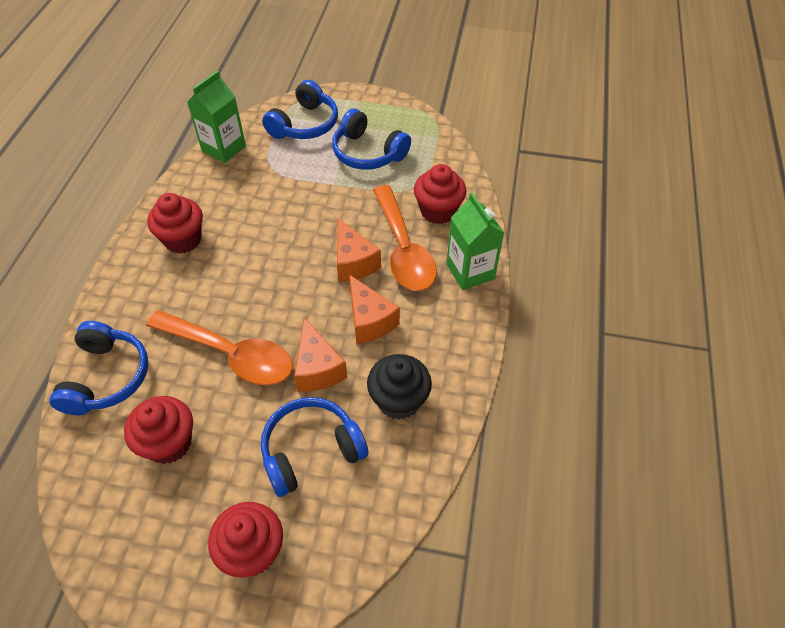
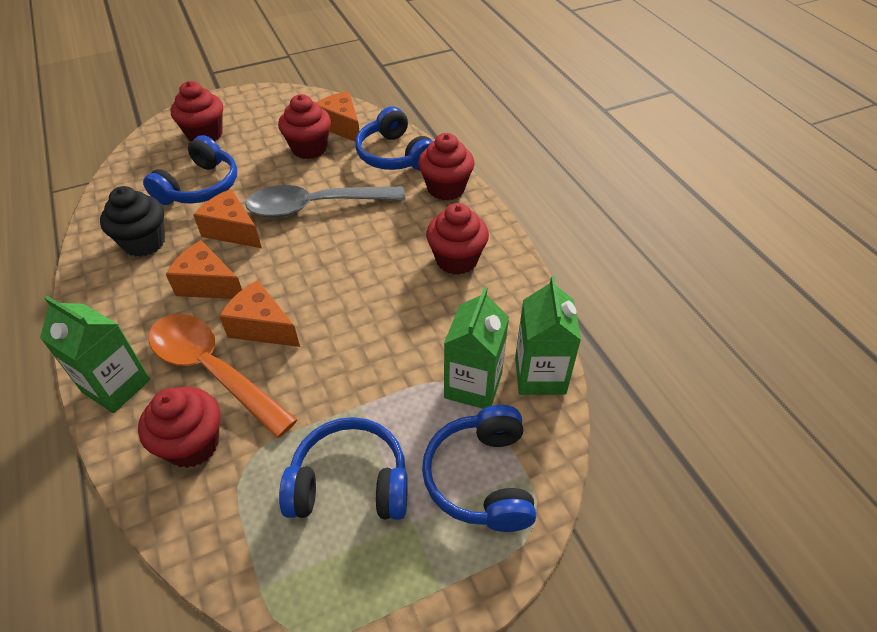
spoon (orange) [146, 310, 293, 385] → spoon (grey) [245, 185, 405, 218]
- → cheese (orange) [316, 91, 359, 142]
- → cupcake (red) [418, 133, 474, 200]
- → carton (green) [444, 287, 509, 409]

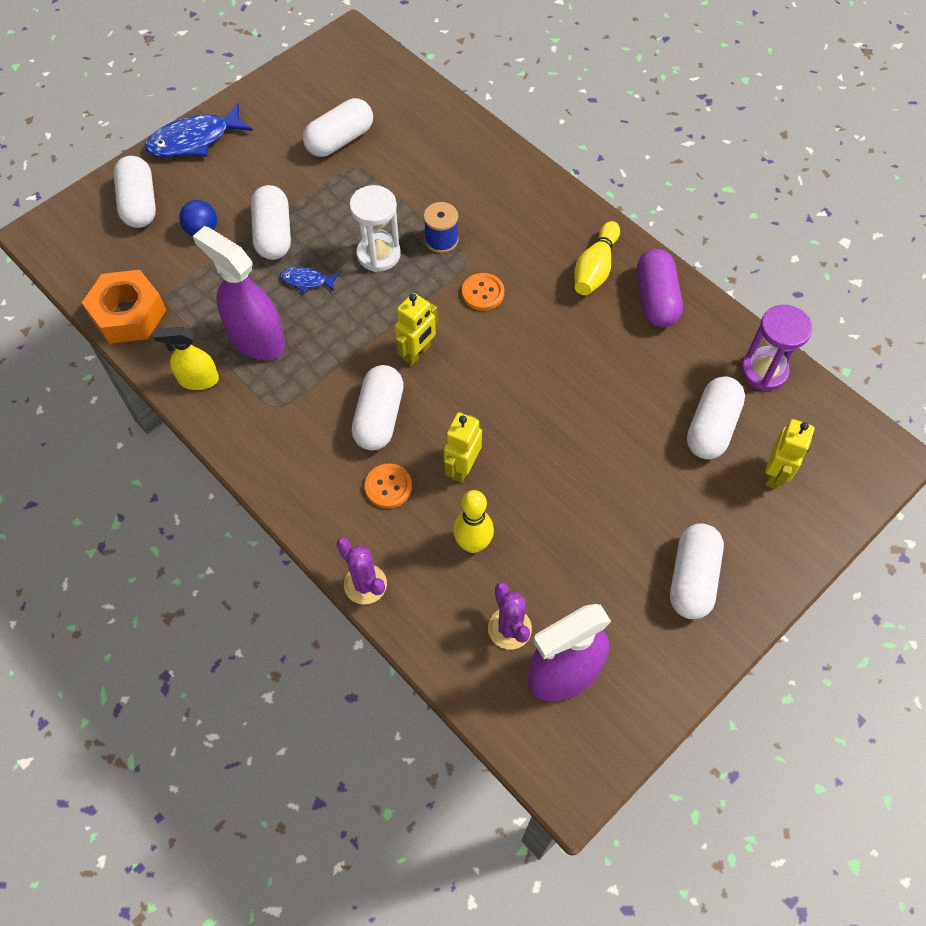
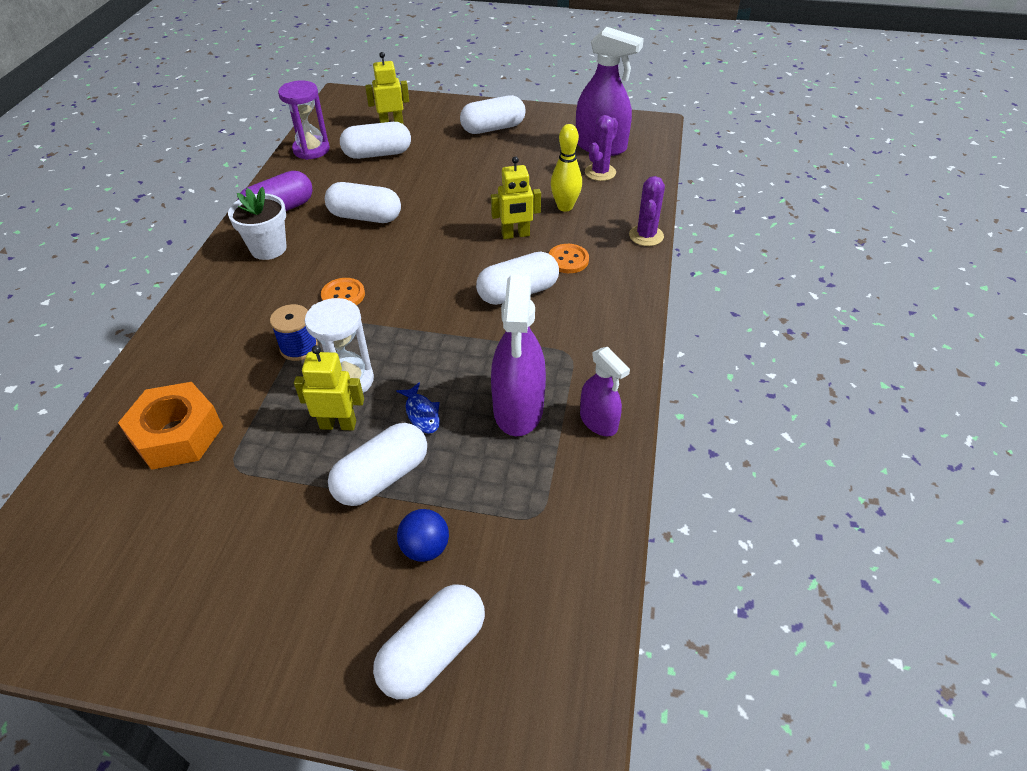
capsule (white) [303, 98, 373, 157] → capsule (white) [325, 182, 401, 223], shifted
fish (blue) [145, 103, 253, 158] → -
bowling pin (yellow) [575, 221, 620, 295] → flower pot (white) [228, 187, 287, 260]
nut (orange) [82, 270, 166, 344] → nut (orange) [118, 382, 223, 470], shifted
robot (yellow) [394, 293, 438, 366] → robot (yellow) [294, 345, 364, 430], shifted
spray bottle (yellow) [154, 327, 219, 390] → spray bottle (purple) [580, 347, 630, 436]

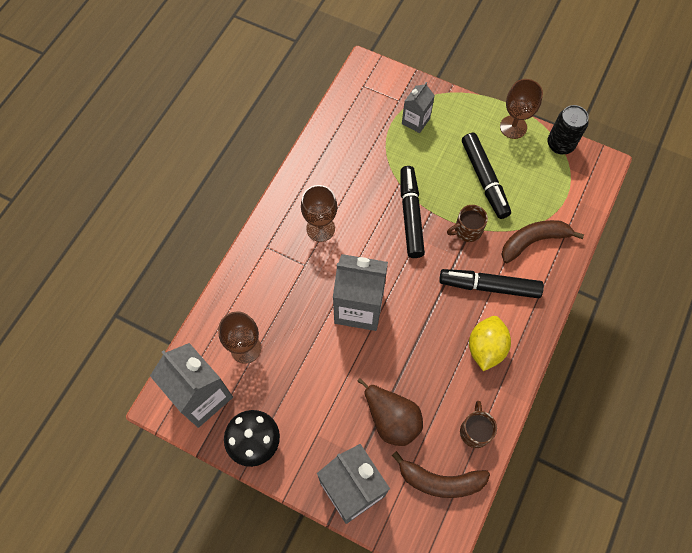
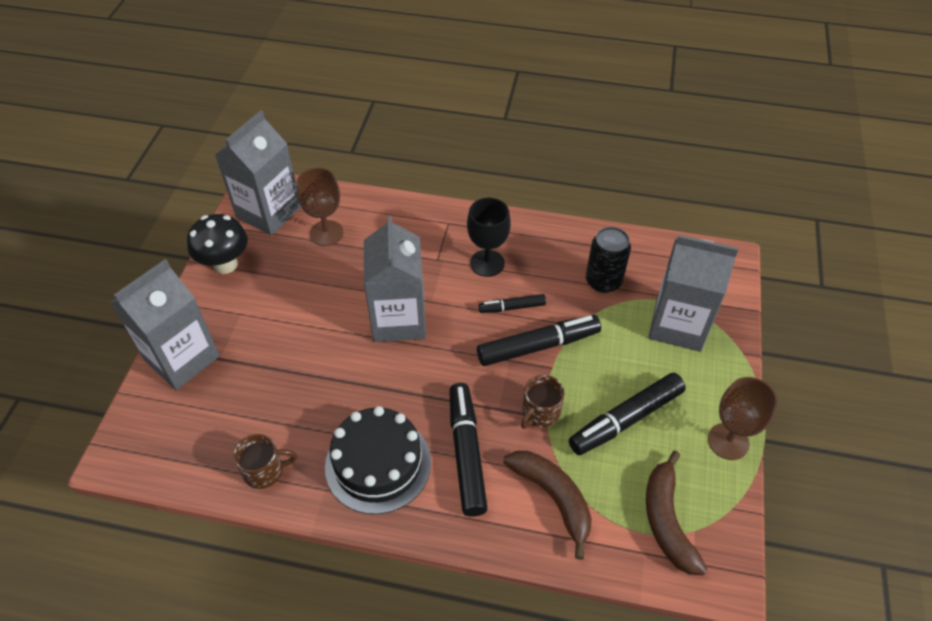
carton (grey) [402, 82, 435, 133] → carton (grey) [648, 235, 739, 352], x1.81
can (black) [548, 105, 589, 155] → can (black) [586, 227, 631, 293], shifted
goblet (brown) [301, 185, 337, 242] → goblet (black) [467, 198, 511, 277]
mug (brown) [447, 205, 488, 242] → mug (brown) [521, 375, 565, 429], 105 degrees counterclockwise
lemon (yellow) [469, 316, 511, 371] → cake (black) [325, 406, 431, 514]
pear (brown) [358, 378, 423, 446] → -
banana (brown) [392, 451, 490, 498] → banana (brown) [646, 451, 707, 575], shifted
- → marker (black) [479, 294, 546, 313]

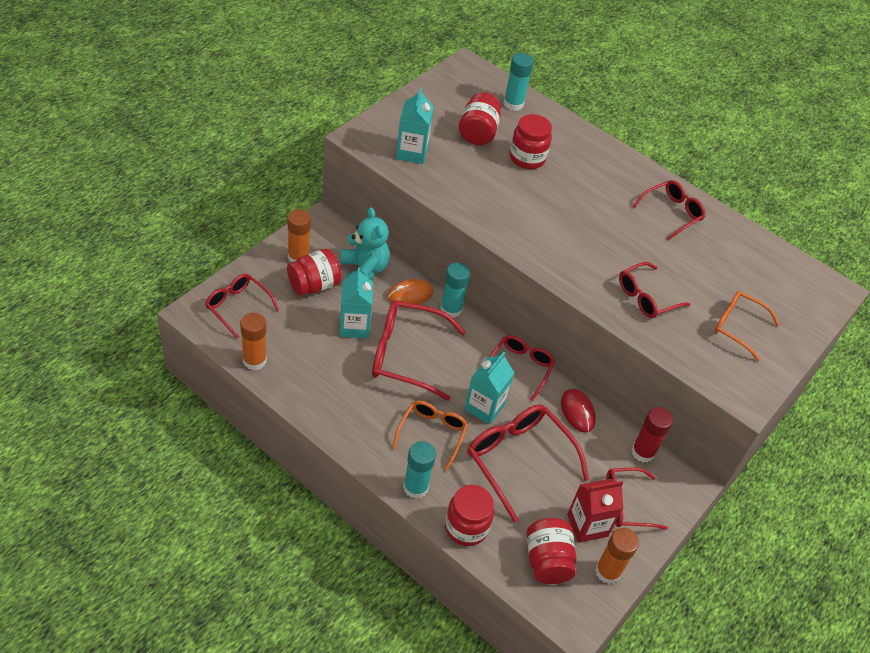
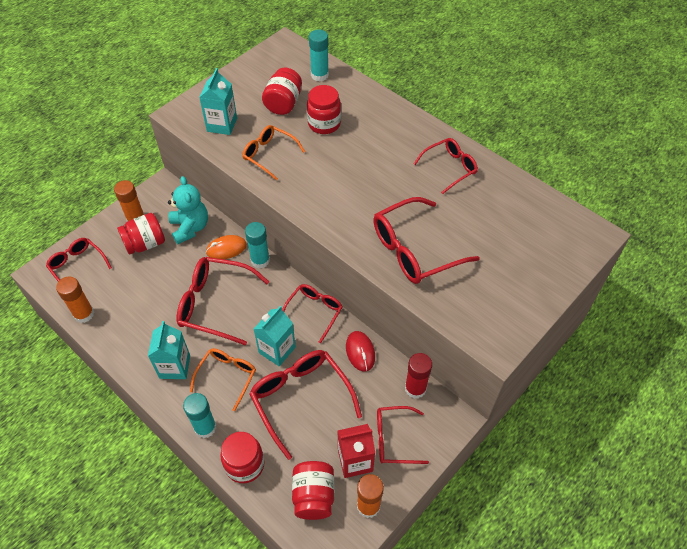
glasses (red) [619, 262, 691, 318] → glasses (red) [373, 197, 480, 284], x1.61
carton (turquoise) [339, 267, 373, 338] → carton (turquoise) [148, 321, 190, 379], shifted
glasses (orange) [714, 291, 780, 361] → glasses (orange) [242, 125, 305, 180], shifted

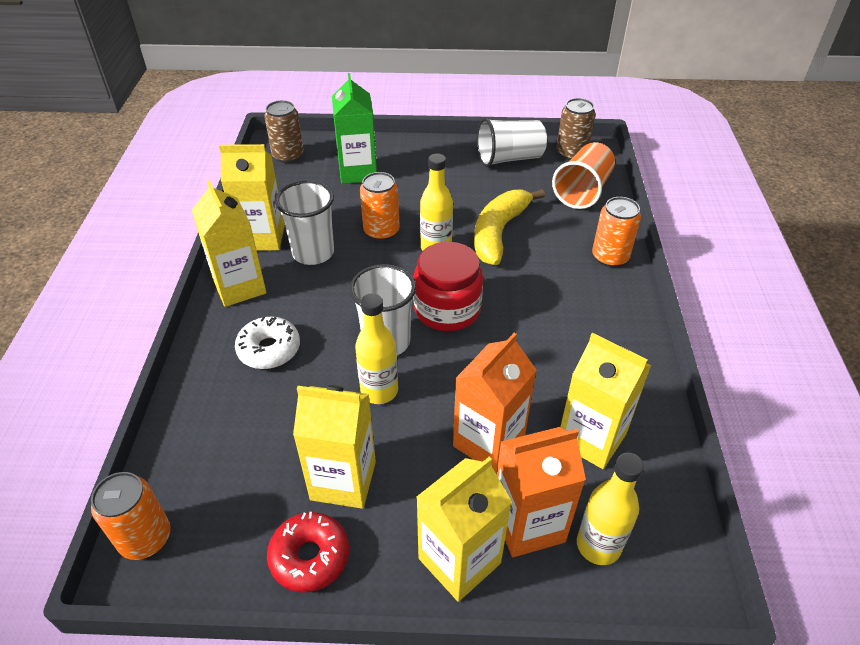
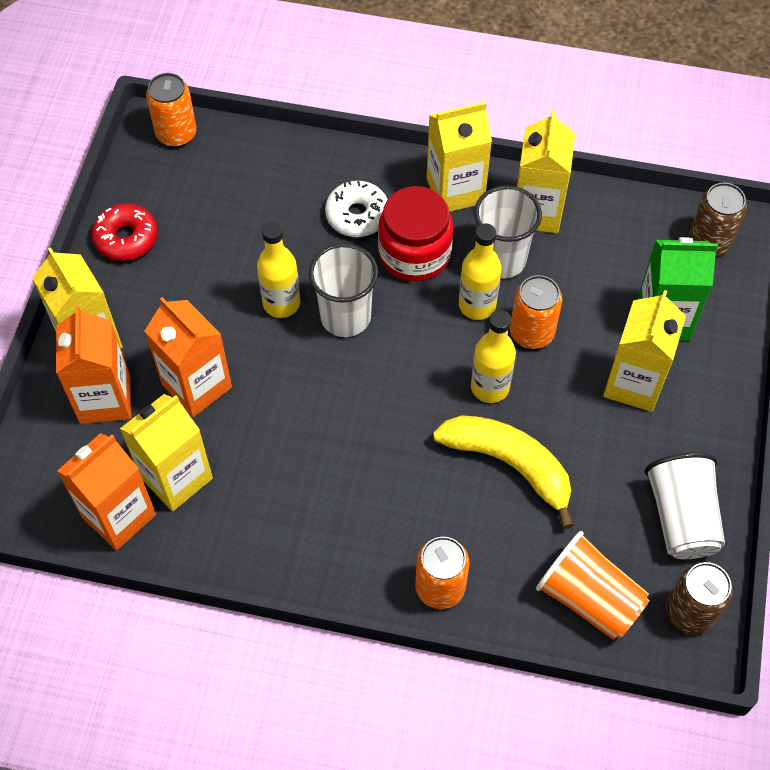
jar (red) [413, 242, 483, 331] → jar (red) [378, 186, 453, 282], shifted
carton (yellow) [293, 385, 376, 509] → carton (yellow) [603, 290, 686, 412], shifted
bottle (yellow) [577, 453, 644, 565] → bottle (yellow) [459, 223, 502, 320], shifted
- → carton (orange) [57, 433, 156, 551]

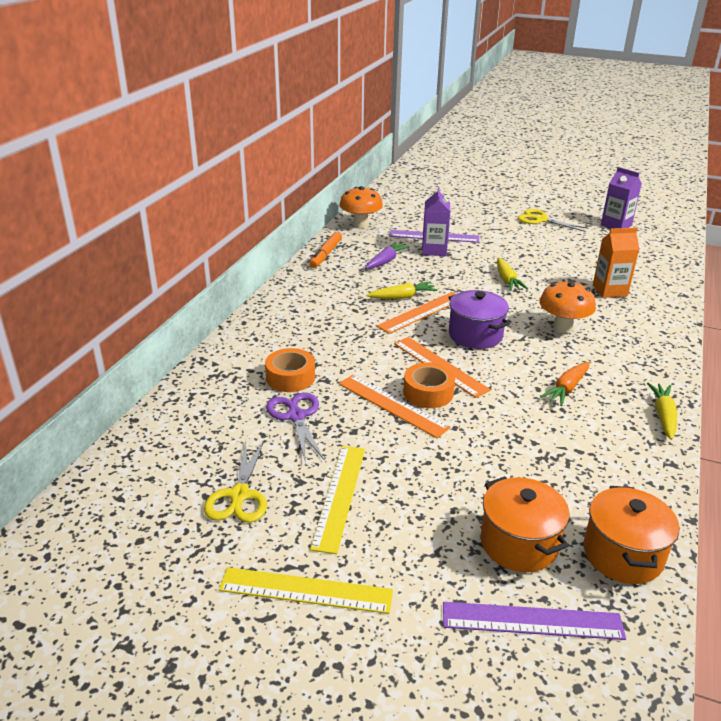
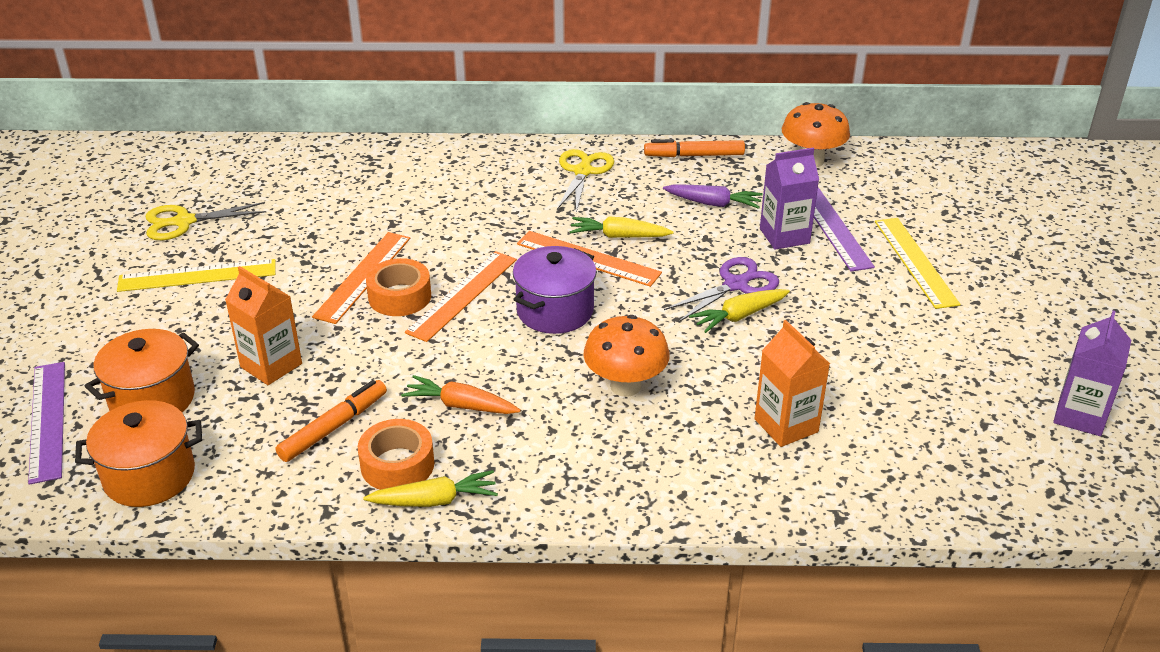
scissors (yellow) [518, 209, 589, 232] → scissors (yellow) [557, 149, 614, 213], shifted
carrot (yellow) [366, 281, 438, 299] → carrot (yellow) [570, 217, 674, 238], 135 degrees clockwise
tape (orange) [265, 348, 315, 392] → tape (orange) [358, 419, 434, 490], shifted
scissors (purple) [266, 392, 324, 460] → scissors (purple) [664, 257, 779, 322], shifted
ruler (yellow) [219, 567, 393, 614] → ruler (yellow) [875, 218, 961, 309], shifted
- → carton (orange) [225, 266, 302, 385]
- → marker (orange) [276, 380, 387, 462]

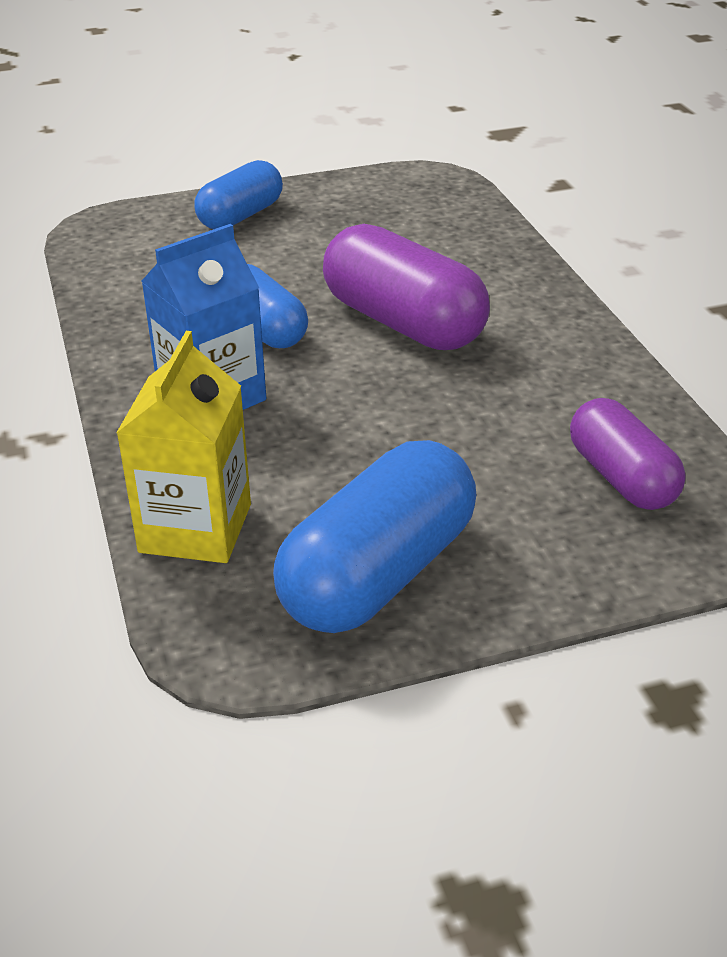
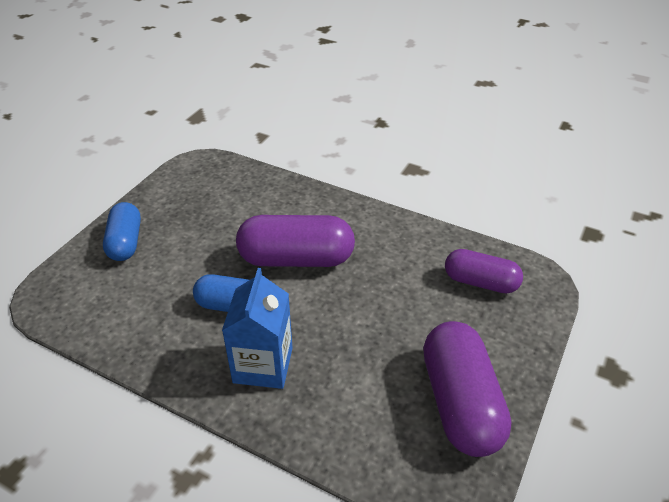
carton (yellow) [116, 331, 251, 563] → -
capsule (blue) [273, 440, 476, 633] → capsule (purple) [423, 321, 511, 457]

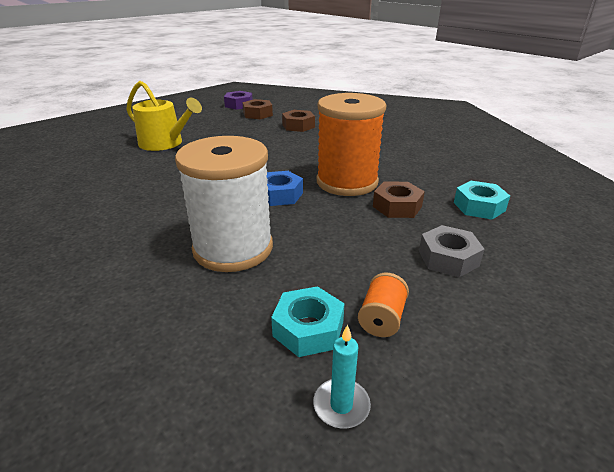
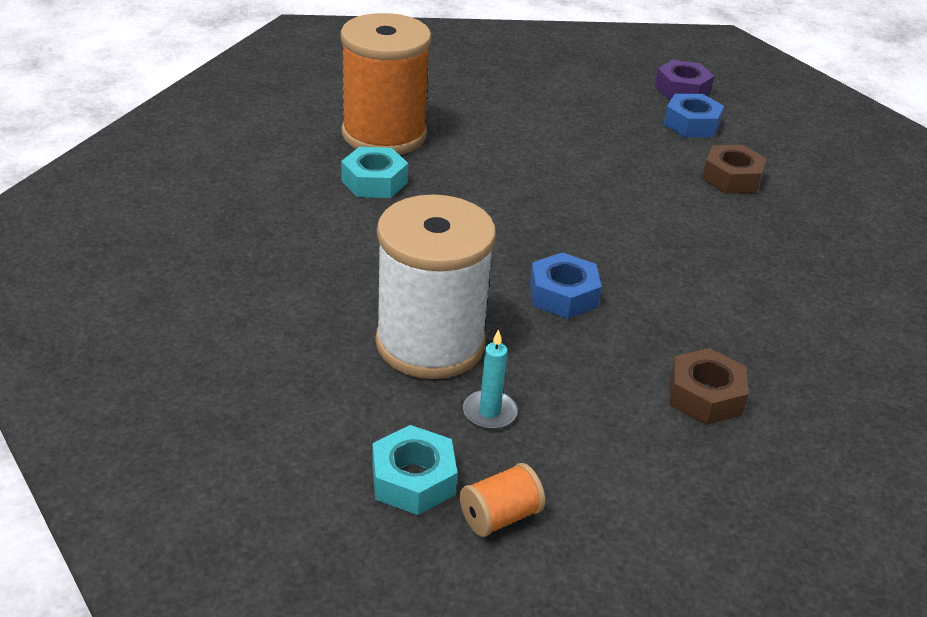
watering can (yellow) [126, 81, 202, 151] → -
spool (orange) [317, 93, 386, 196] → spool (orange) [341, 13, 432, 154], shifted
nut (brown) [242, 99, 273, 119] → nut (blue) [663, 94, 724, 137]
nut (turquoise) [454, 181, 510, 220] → nut (turquoise) [341, 147, 408, 198], shifted
nut (grey) [419, 225, 484, 277] → -
candle (turquoise) [313, 325, 371, 428] → candle (turquoise) [463, 329, 518, 429], shifted

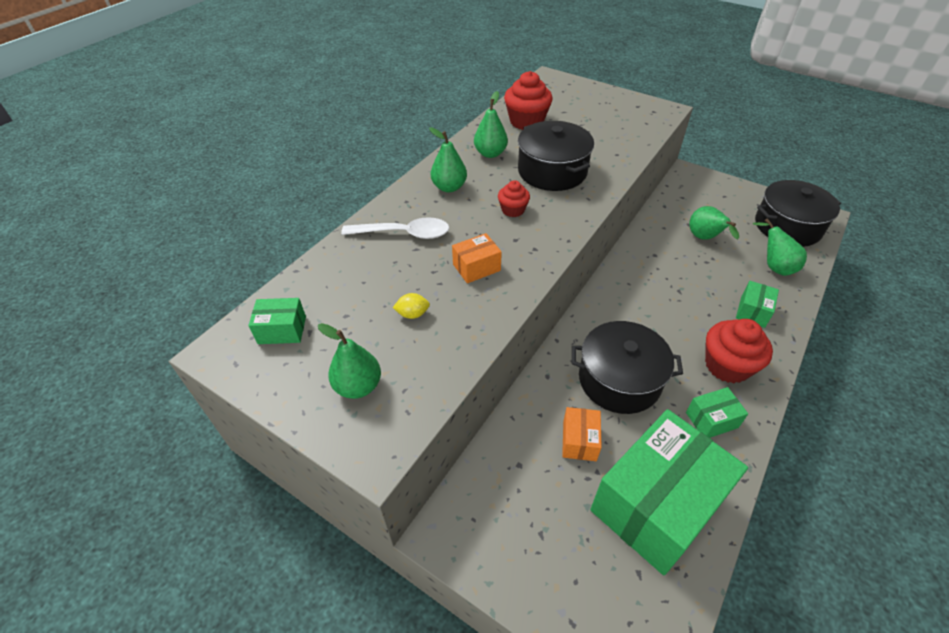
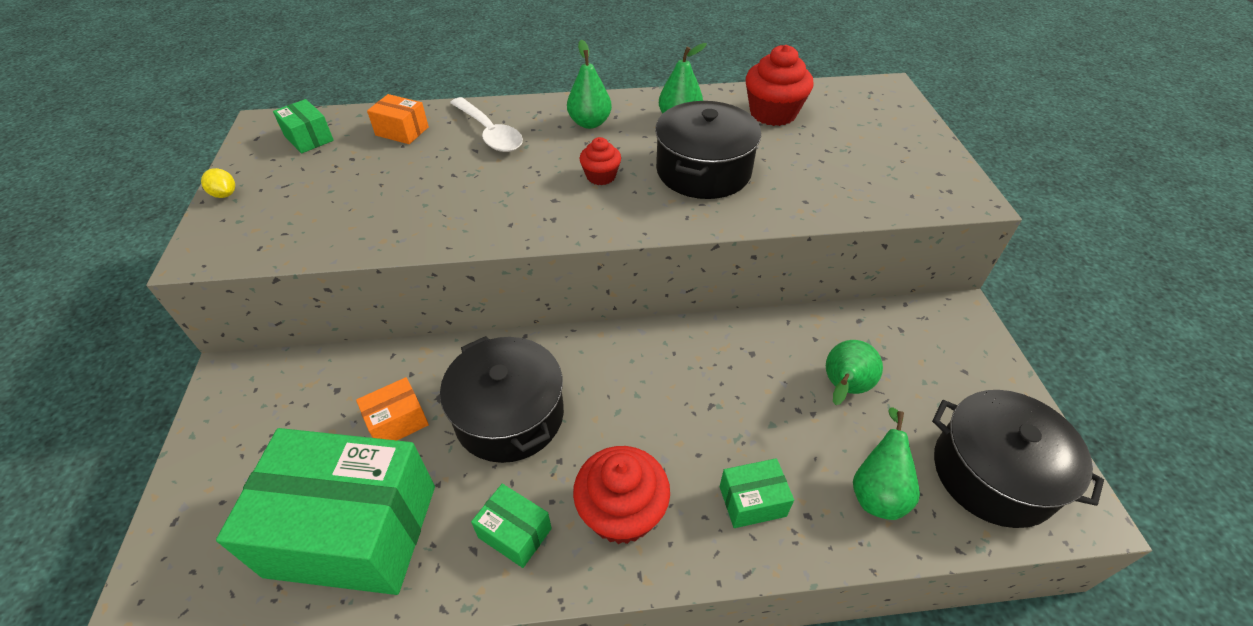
box (orange) [452, 233, 502, 283] → box (orange) [367, 94, 429, 144], shifted
lemon (yellow) [393, 293, 430, 319] → lemon (yellow) [201, 168, 235, 198], shifted
pear (green) [318, 323, 381, 399] → -

